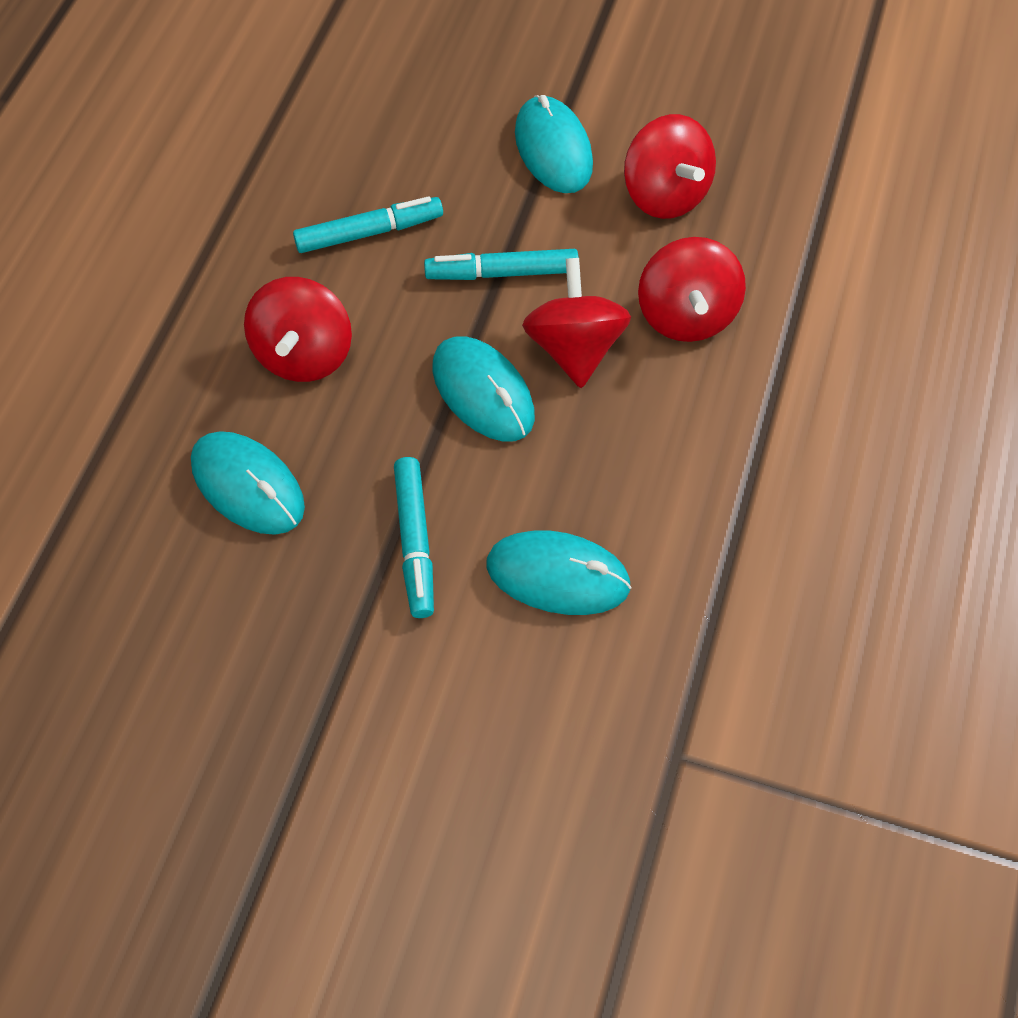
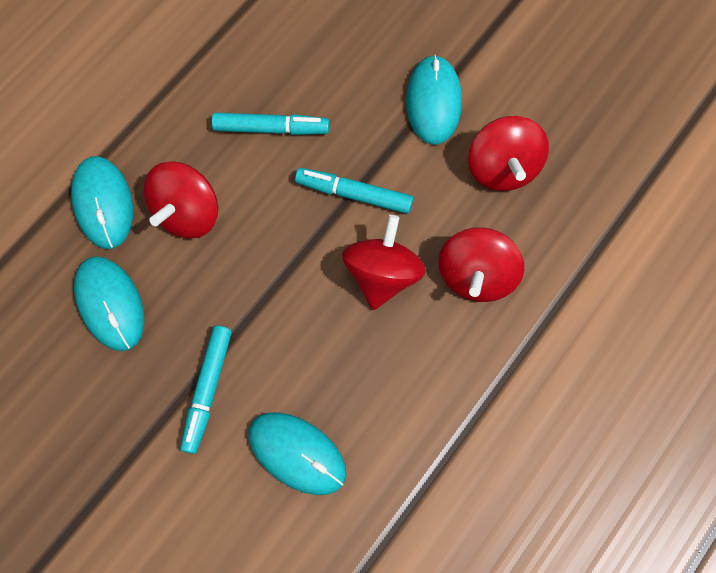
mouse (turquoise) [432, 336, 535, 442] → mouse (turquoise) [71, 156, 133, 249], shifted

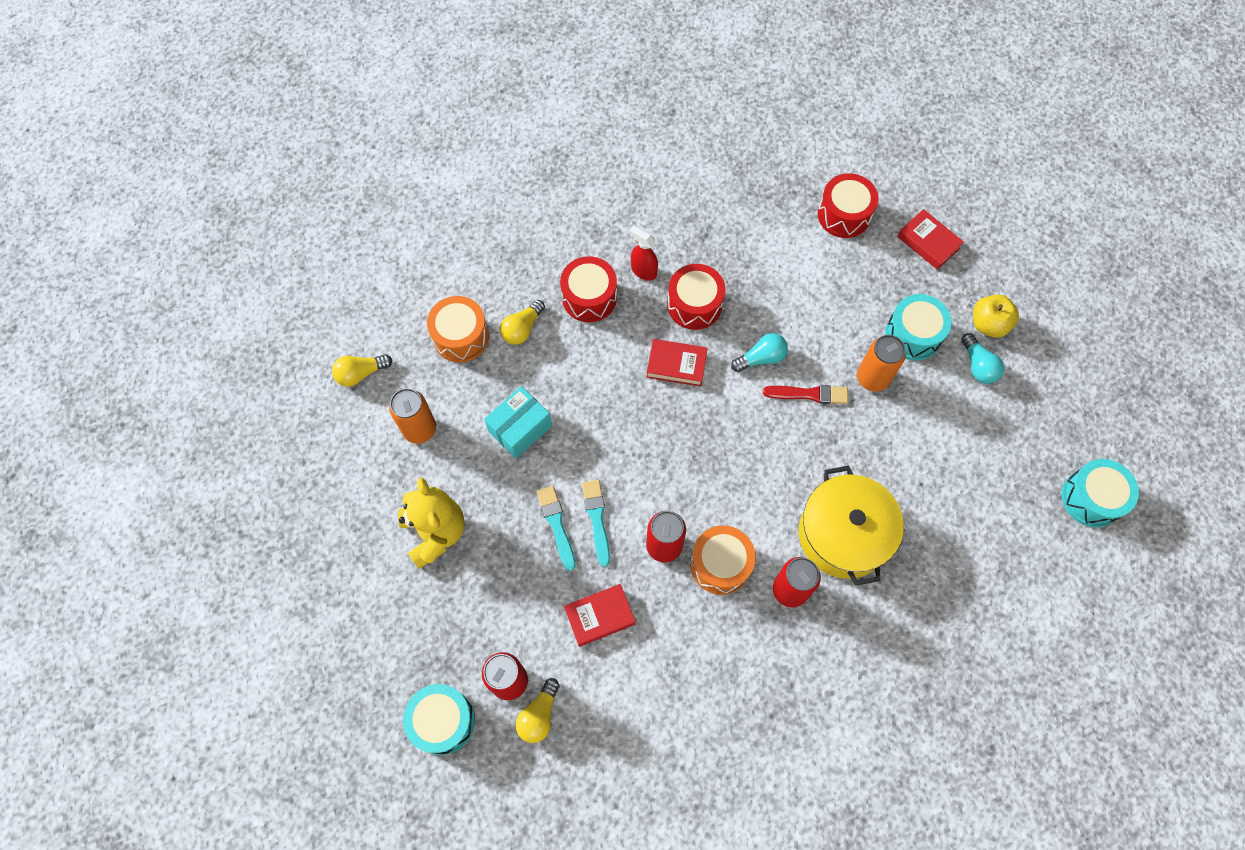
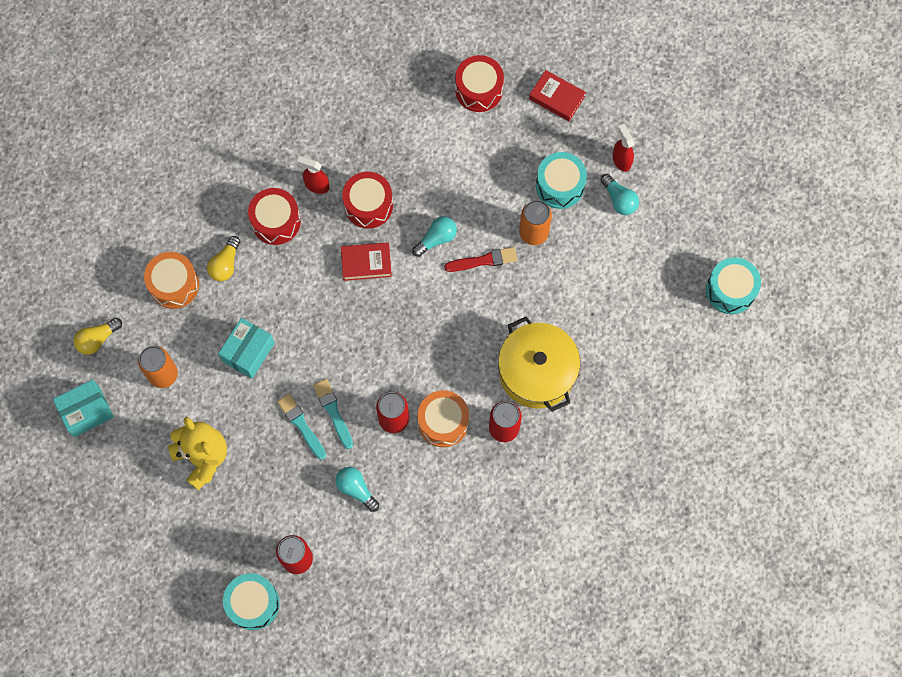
apple (yellow) [973, 295, 1019, 338] → spray bottle (red) [613, 124, 634, 172]
book (red) [564, 584, 636, 647] → light bulb (turquoise) [336, 467, 379, 512]
light bulb (yellow) [515, 678, 560, 743] → -
- → box (turquoise) [53, 379, 114, 437]

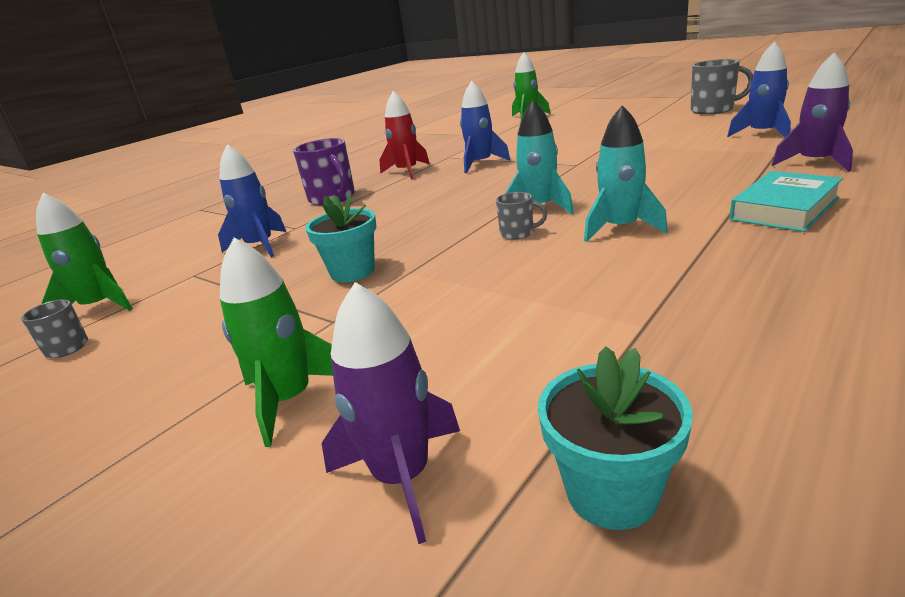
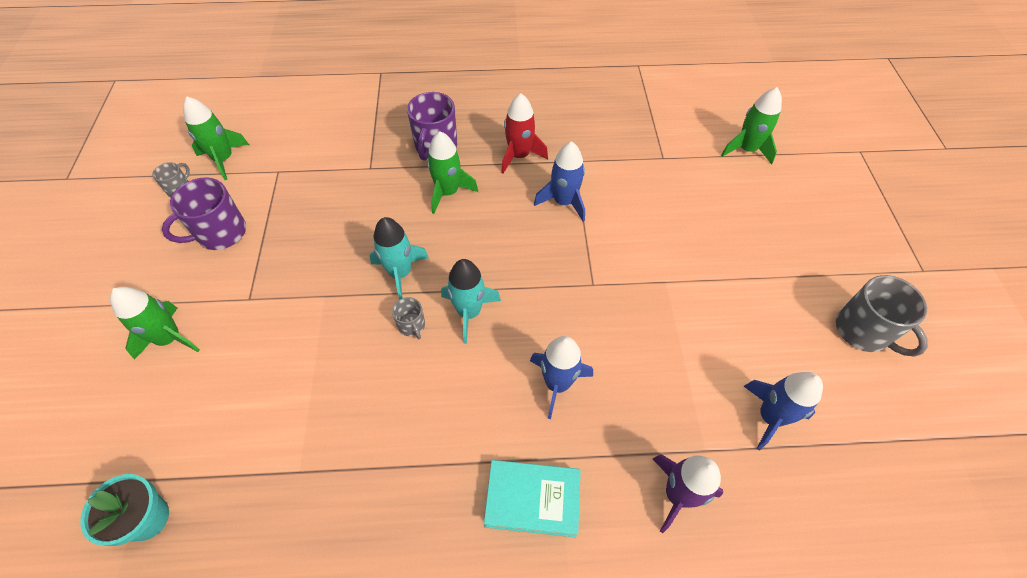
rocket (turquoise) [584, 105, 668, 242] → rocket (turquoise) [369, 217, 429, 300], shifted
rocket (blue) [218, 144, 286, 257] → rocket (blue) [530, 336, 593, 419], shifted
flower pot (turquoise) [305, 193, 376, 282] → -
rocket (purple) [321, 282, 460, 544] → -
- → rocket (green) [427, 131, 478, 214]
- → mug (purple) [162, 177, 246, 250]

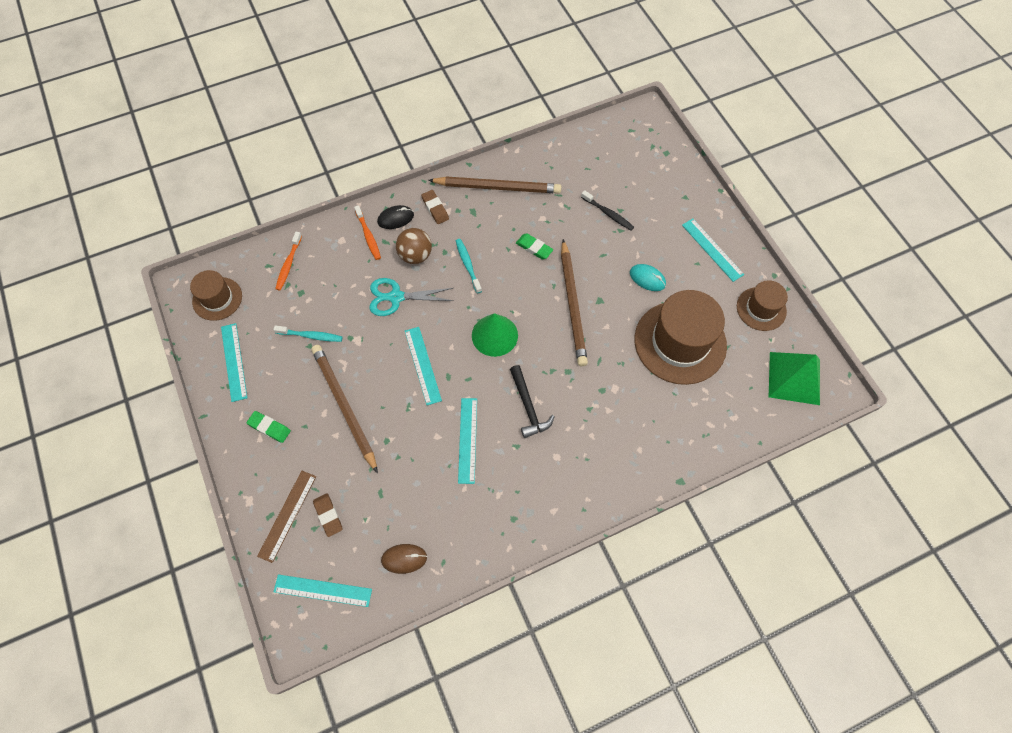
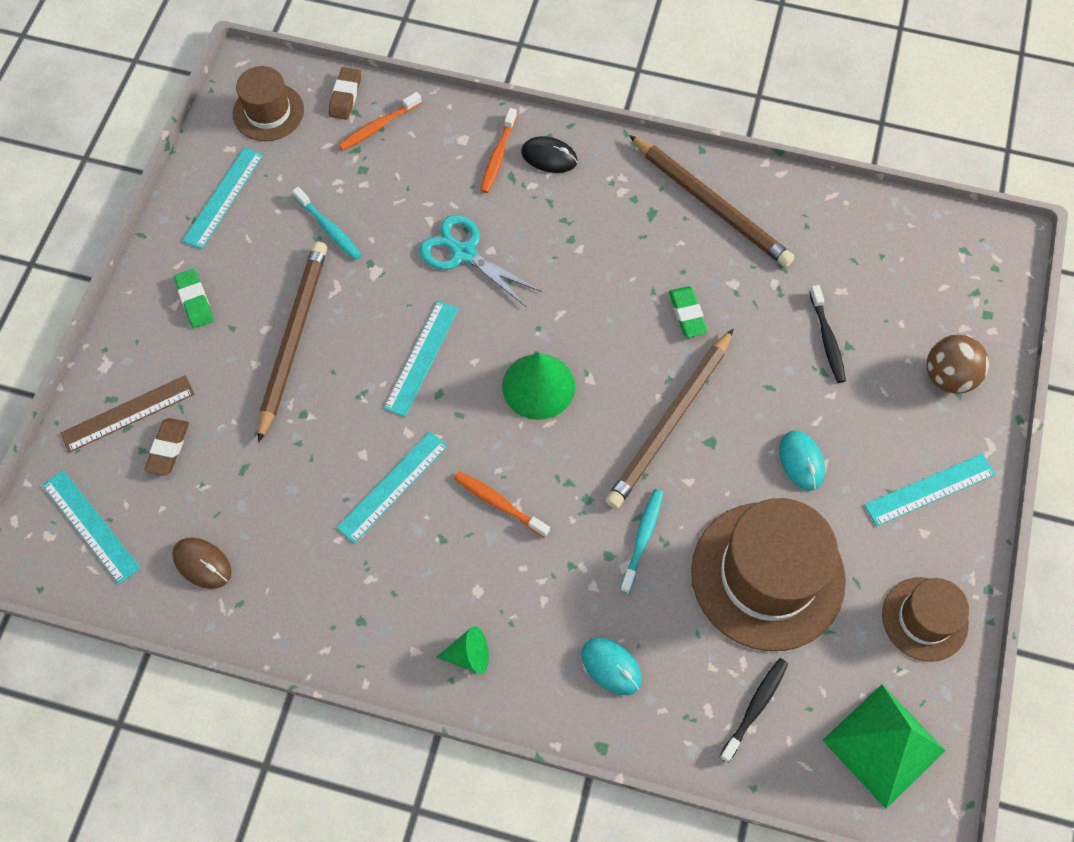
eraser (brown) [421, 190, 449, 224] → eraser (brown) [329, 67, 361, 120], shifted
ruler (turquoise) [682, 219, 744, 282] → ruler (turquoise) [864, 454, 995, 526], 60 degrees clockwise
ball (brown) [396, 228, 432, 264] → ball (brown) [927, 335, 989, 394], shifted
toothbrush (turquoise) [456, 239, 482, 293] → toothbrush (turquoise) [620, 489, 663, 594], shifted
hammer (black) [510, 365, 555, 438] → toothbrush (orange) [454, 471, 550, 538]
- → cone (green) [436, 626, 489, 674]
- → mouse (turquoise) [581, 638, 642, 695]
- → toothbrush (black) [719, 658, 788, 763]

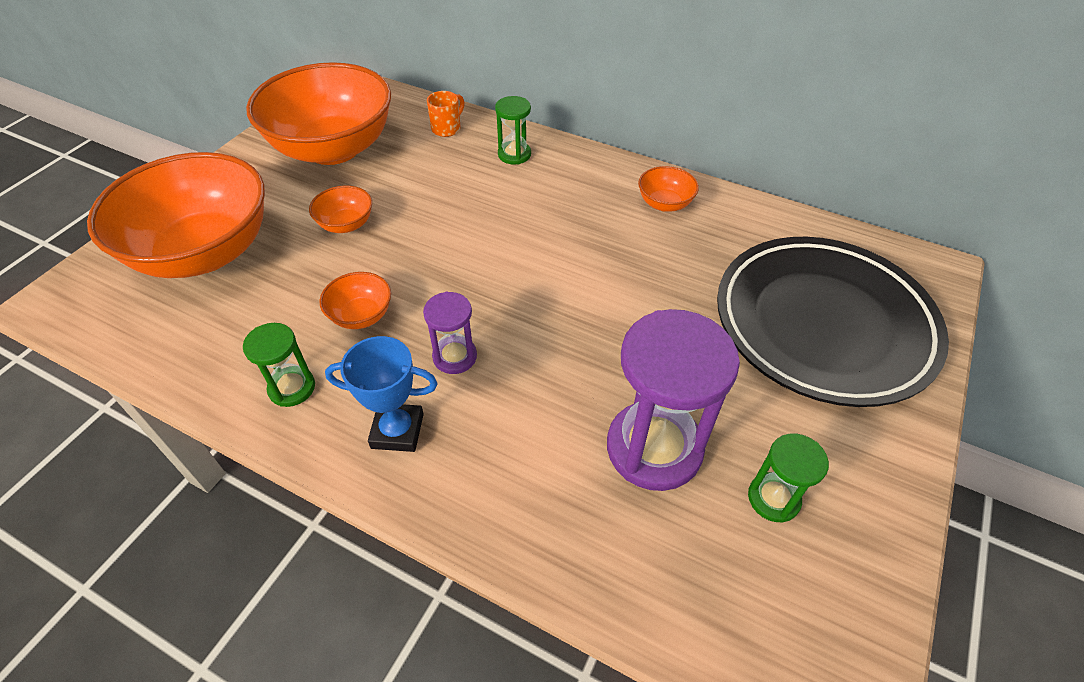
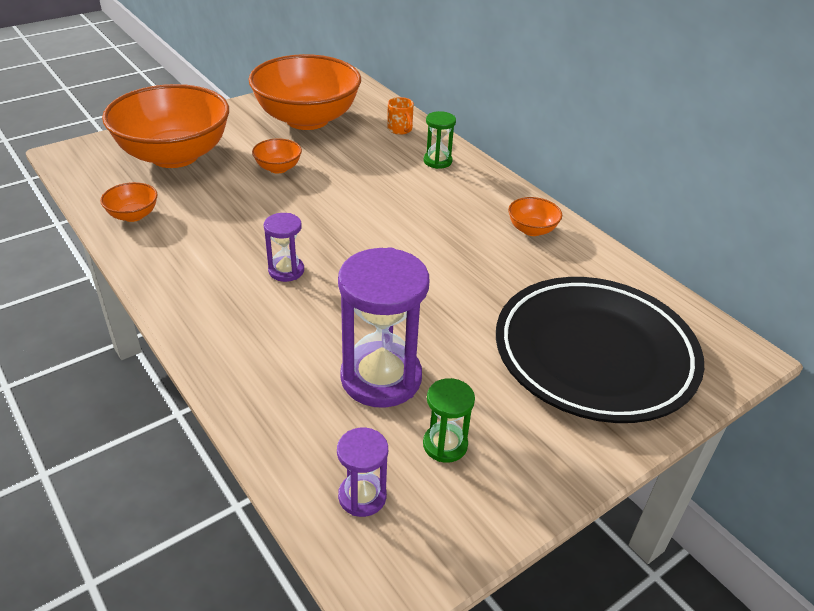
mug (orange) [427, 91, 465, 137] → mug (orange) [387, 97, 414, 135], 90 degrees clockwise
bowl (orange) [320, 272, 391, 329] → bowl (orange) [100, 182, 158, 222], shifted
hourglass (green) [243, 323, 315, 407] → -
trophy (blue) [325, 336, 438, 452] → -
- → hourglass (purple) [337, 428, 388, 517]

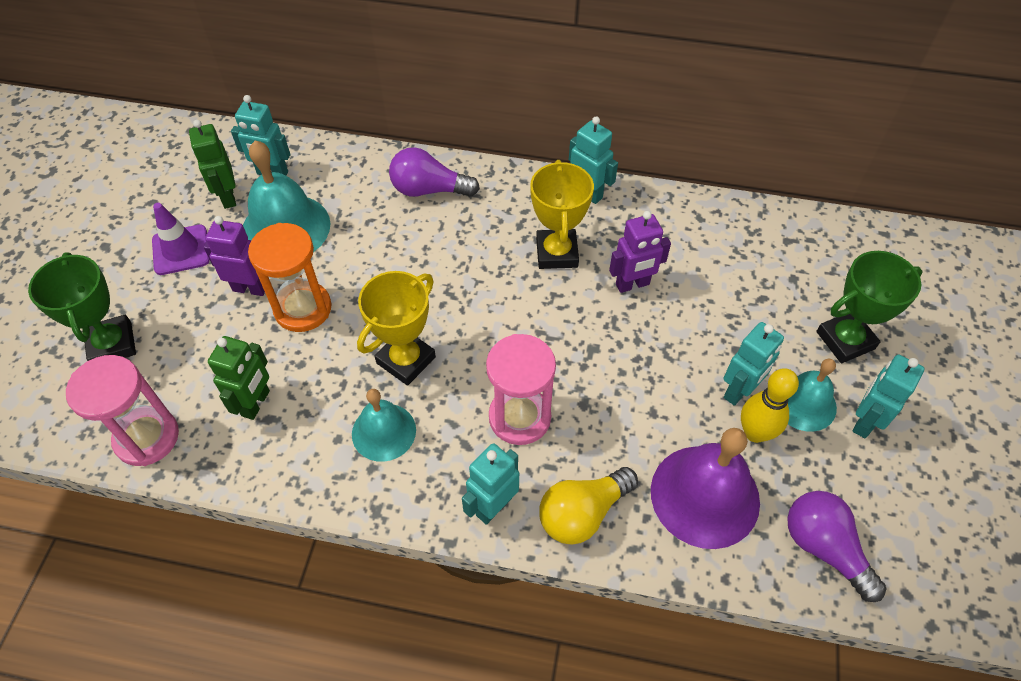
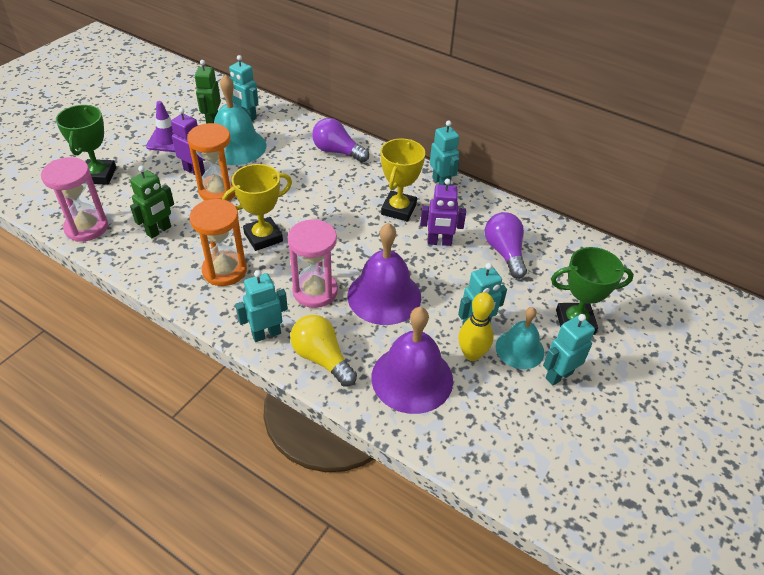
bell (turquoise) [352, 389, 416, 462] → hourglass (orange) [190, 199, 247, 286]
light bulb (yellow) [539, 467, 638, 545] → light bulb (yellow) [290, 315, 357, 387], 60 degrees clockwise
light bulb (purple) [787, 491, 887, 602] → light bulb (purple) [485, 212, 527, 279], shifted
- → bell (purple) [348, 223, 421, 325]

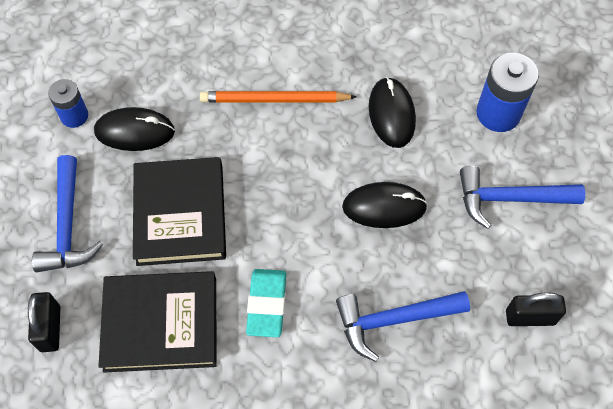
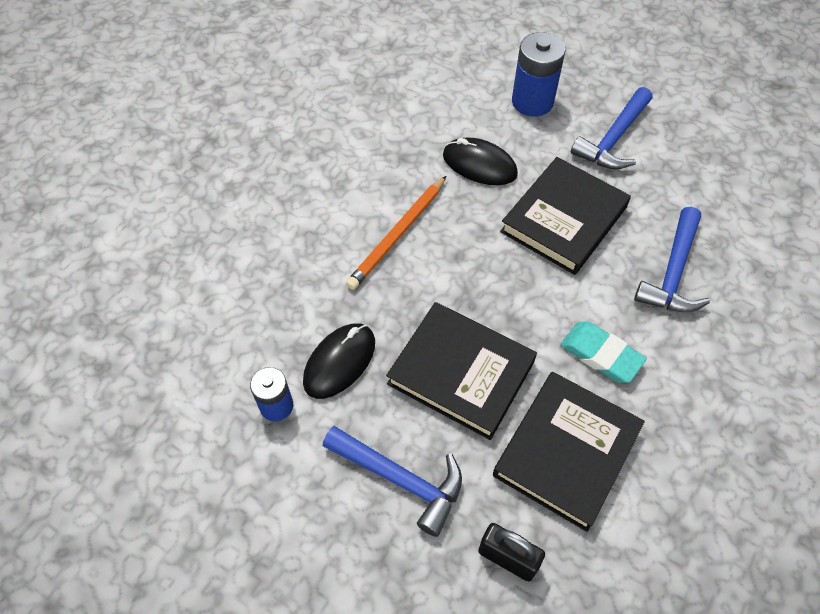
mouse (black) [342, 182, 428, 228] → book (black) [500, 157, 631, 275]
padlock (black) [506, 292, 566, 326] → -

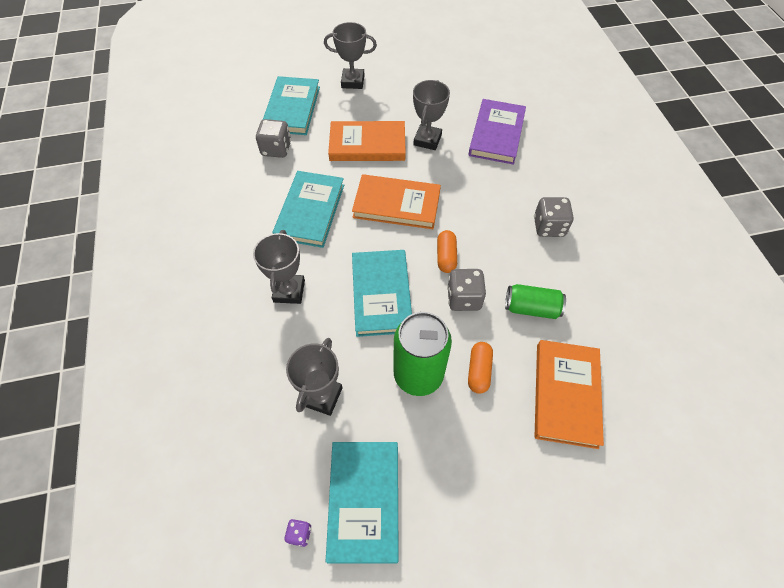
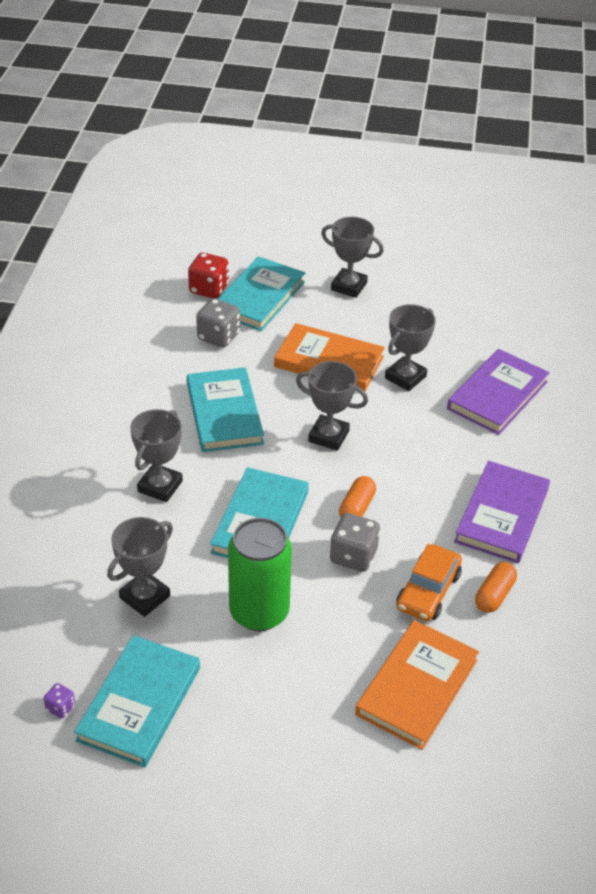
book (turquoise) [273, 171, 344, 248] → book (turquoise) [187, 367, 264, 452], 45 degrees counterclockwise
book (orange) [352, 174, 441, 229] → trophy (grey) [296, 361, 368, 451]
dice (grey) [534, 197, 574, 237] → book (purple) [454, 461, 550, 563]
can (green) [505, 284, 566, 319] → car (orange) [396, 544, 462, 621]
capsule (orange) [468, 342, 493, 394] → capsule (orange) [475, 562, 517, 613], shifted
- → dice (red) [188, 253, 229, 299]

